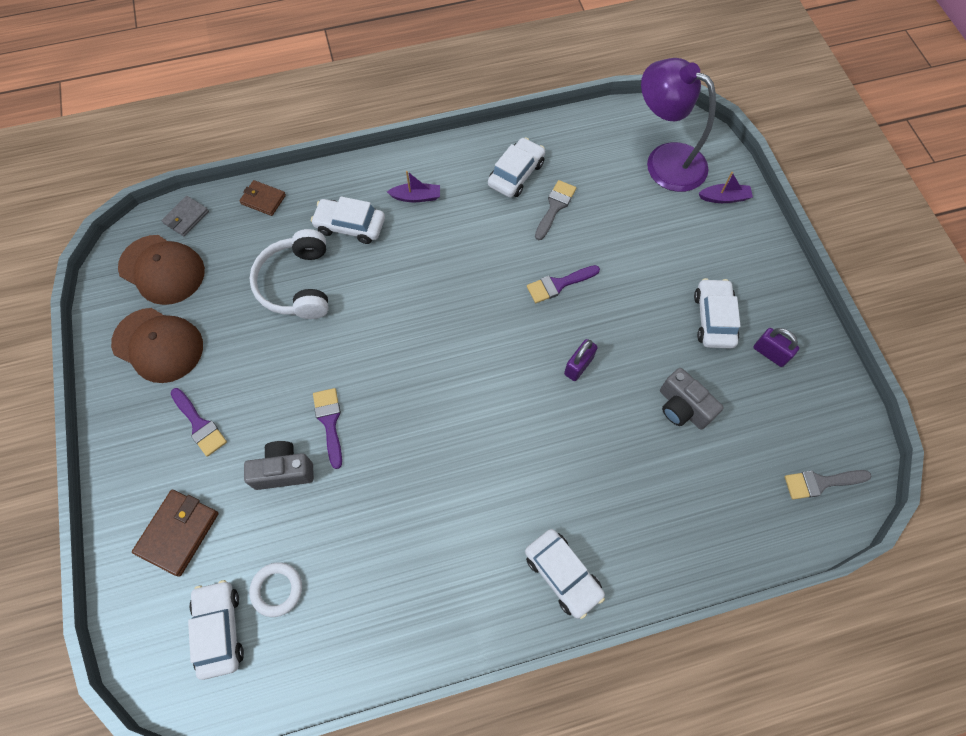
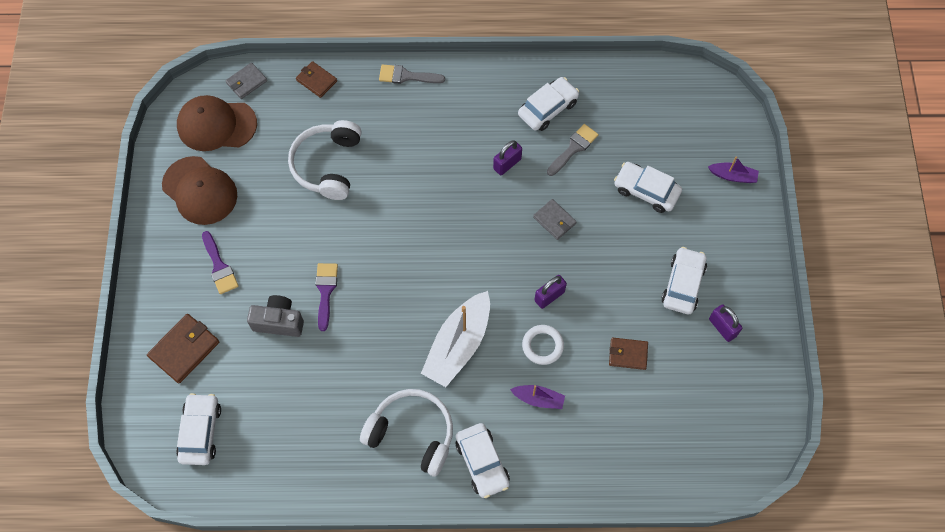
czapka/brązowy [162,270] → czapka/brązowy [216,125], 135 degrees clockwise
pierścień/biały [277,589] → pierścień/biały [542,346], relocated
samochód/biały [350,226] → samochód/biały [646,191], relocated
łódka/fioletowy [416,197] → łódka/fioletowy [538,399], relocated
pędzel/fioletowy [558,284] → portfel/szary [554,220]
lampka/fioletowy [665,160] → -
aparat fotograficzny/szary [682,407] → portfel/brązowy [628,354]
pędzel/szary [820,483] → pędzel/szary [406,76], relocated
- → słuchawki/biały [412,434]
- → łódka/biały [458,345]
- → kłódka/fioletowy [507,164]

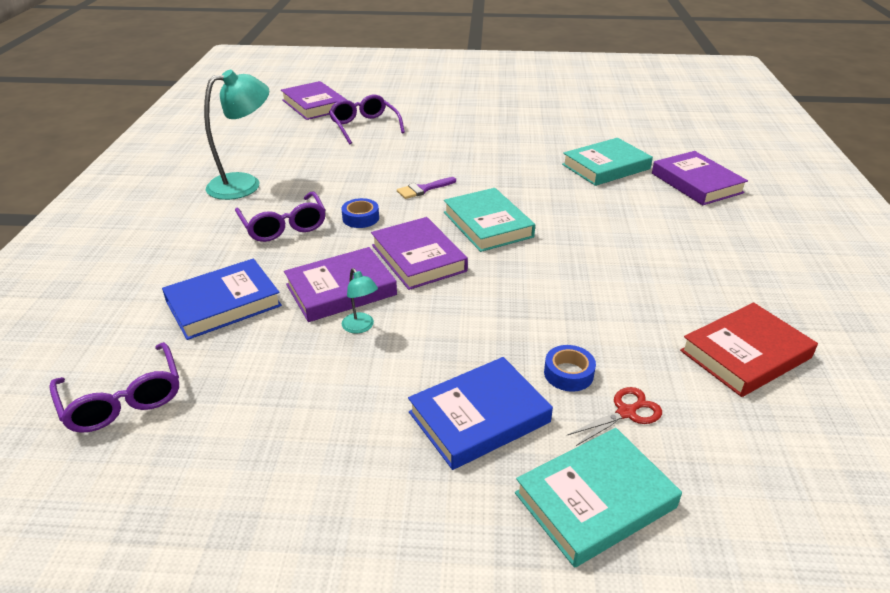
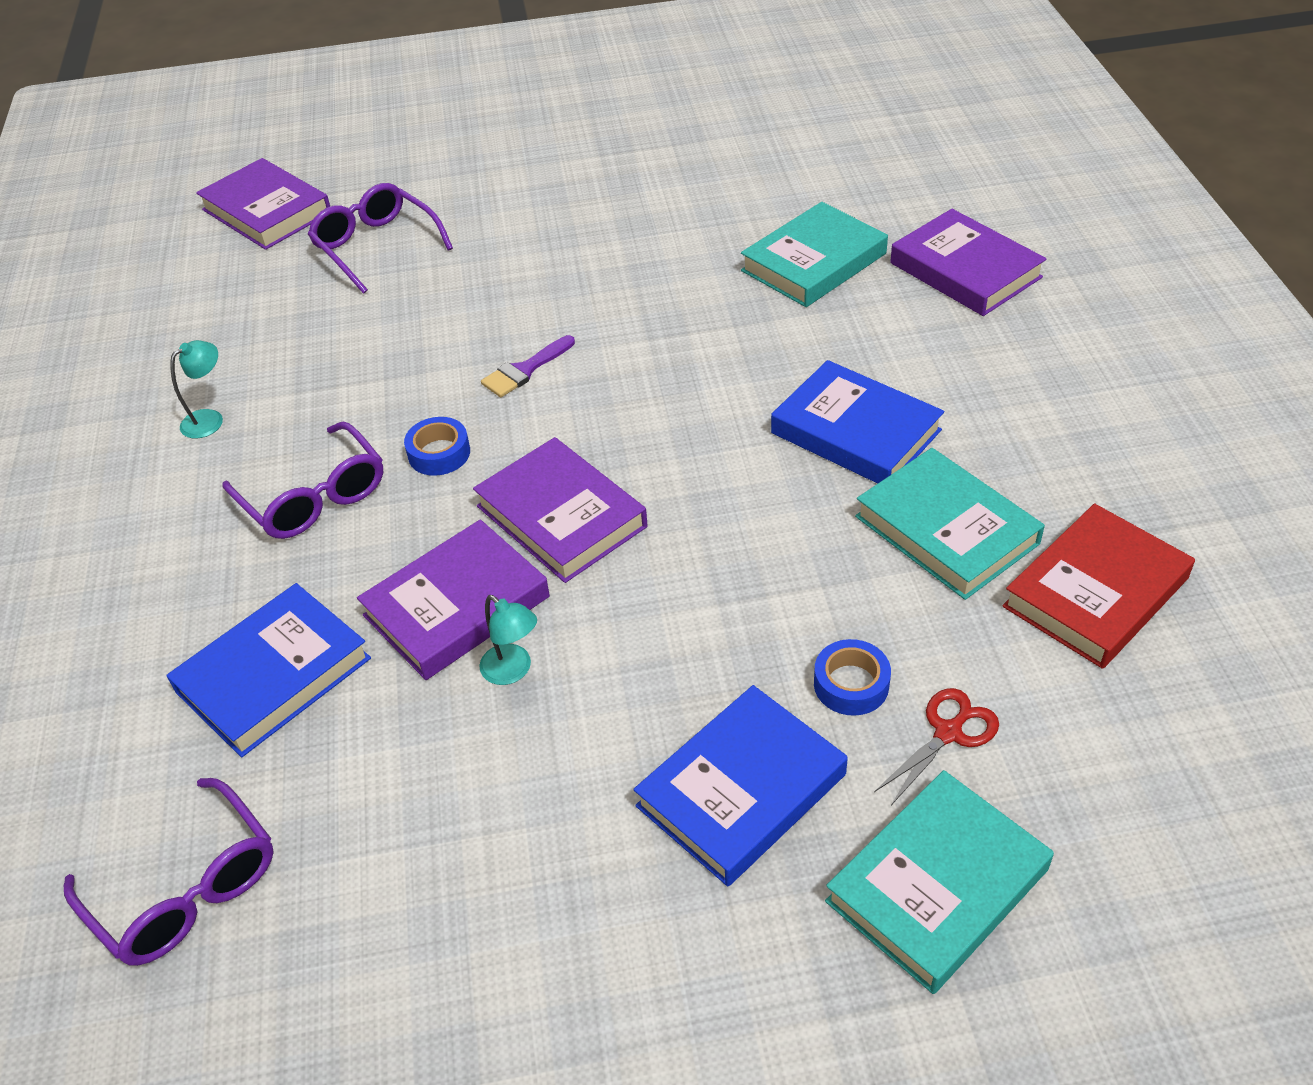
lampka/turkusowy [244,184] → lampka/turkusowy [210,419], x0.46
książka/turkusowy [487,224] → książka/turkusowy [946,530], relocated
- → książka/niebieski [856,431]

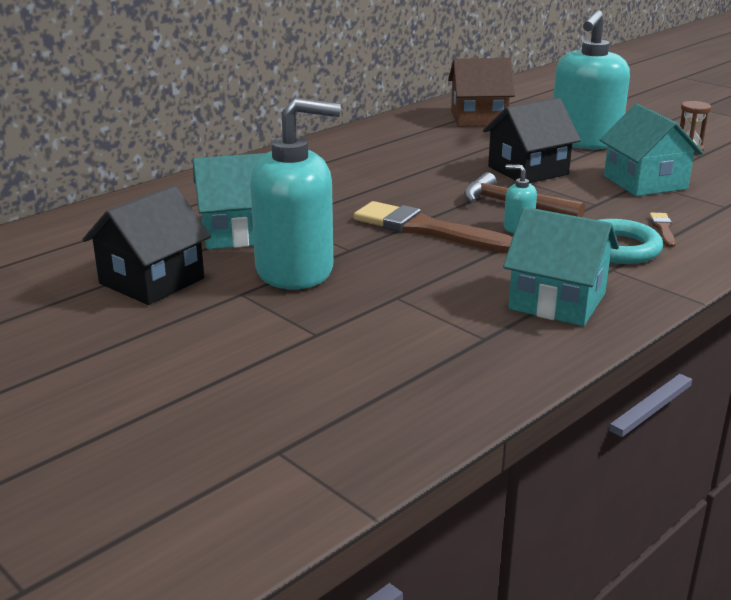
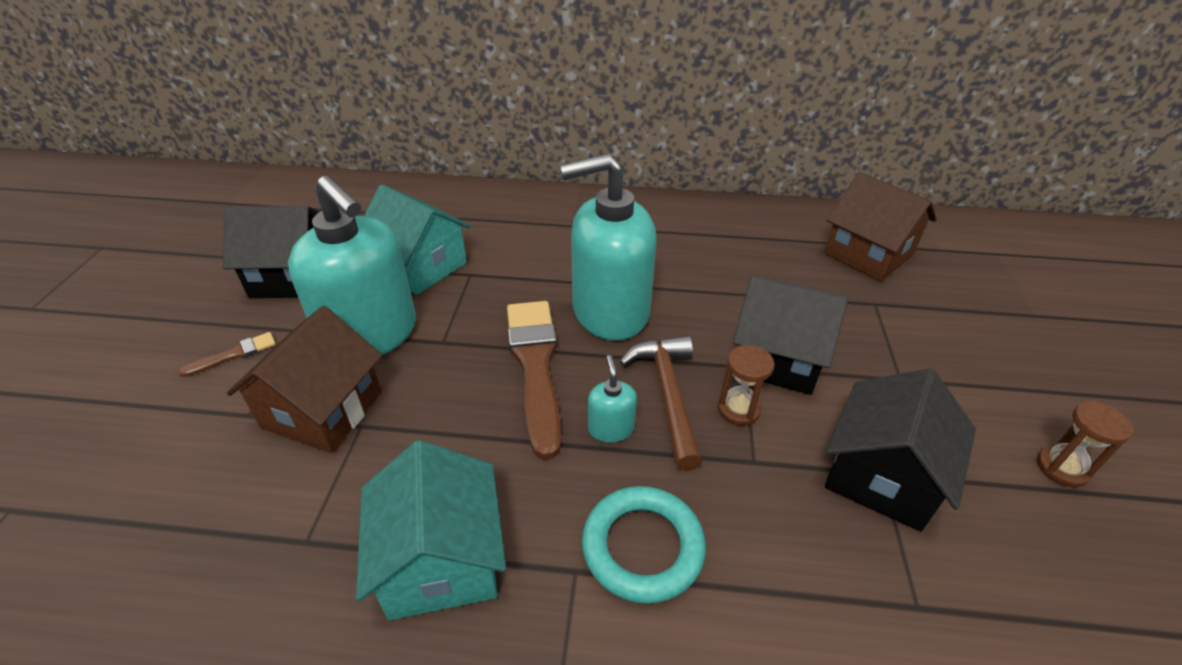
dozownik mydła/turkusowy [584,141] → dozownik mydła/turkusowy [609,311], relocated
domek/turkusowy [645,182] → domek/czarny [882,475]
pędzel/brązowy [663,229] → pędzel/brązowy [234,354], relocated
- → domek/brązowy [323,410]
- → klepsydra/brązowy [738,409]

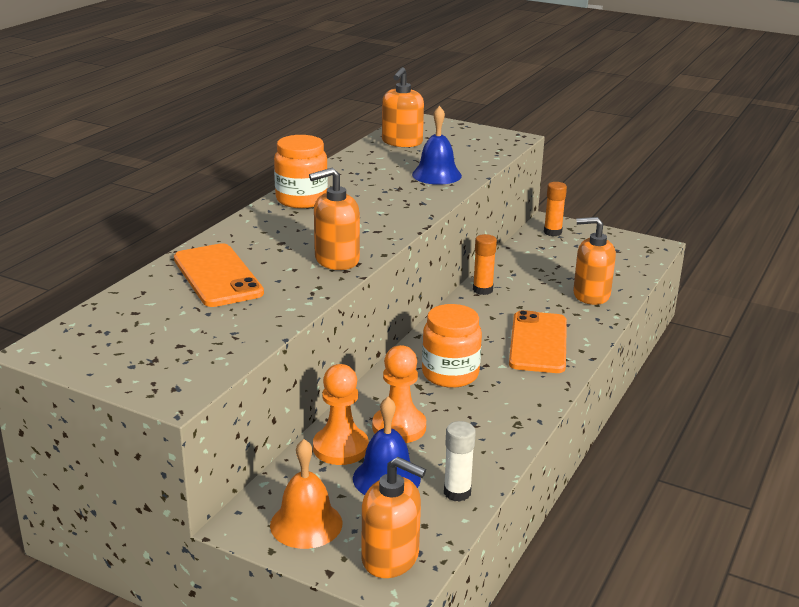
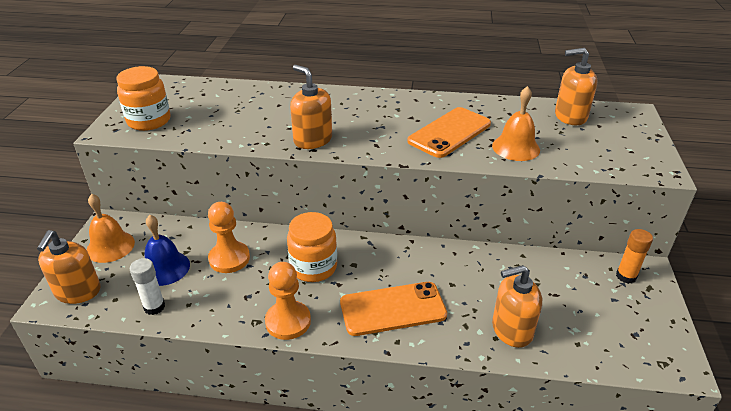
telefon/pomarańczowy [217,276] → telefon/pomarańczowy [449,133], relocated
słoik/pomarańczowy [301,199] → słoik/pomarańczowy [149,121], relocated
pionek/pomarańczowy [340,448] → pionek/pomarańczowy [288,321], relocated
dzwonek/niebieski [436,175] → dzwonek/pomarańczowy [516,147]
klej w sztyfcie/pomarańczowy [482,290] → -
dozownik mydła/pomarańczowy [591,295] → dozownik mydła/pomarańczowy [511,330], 90 degrees counterclockwise

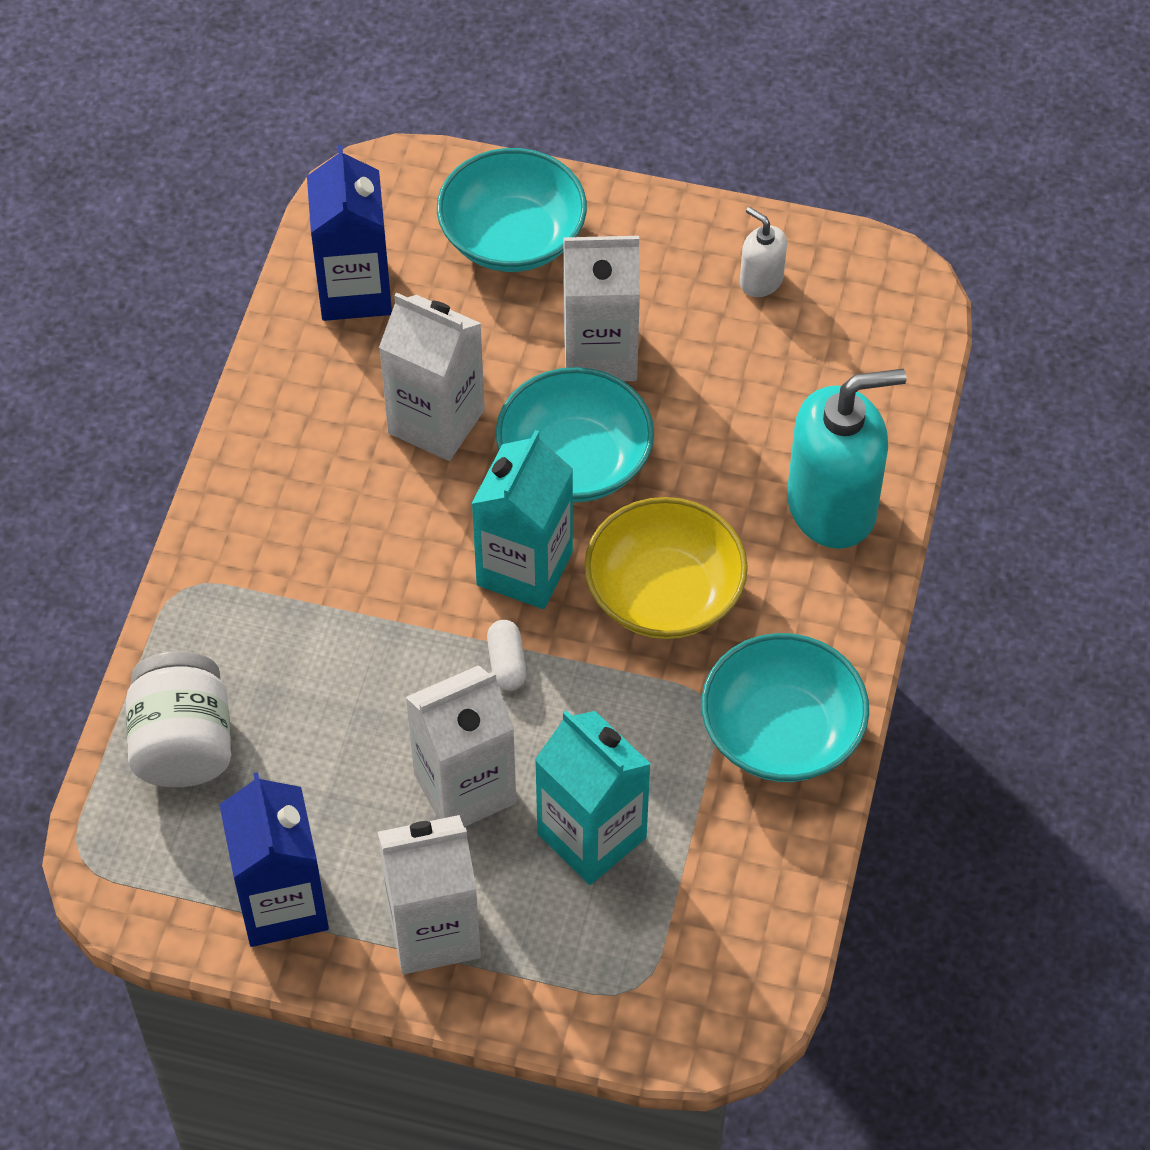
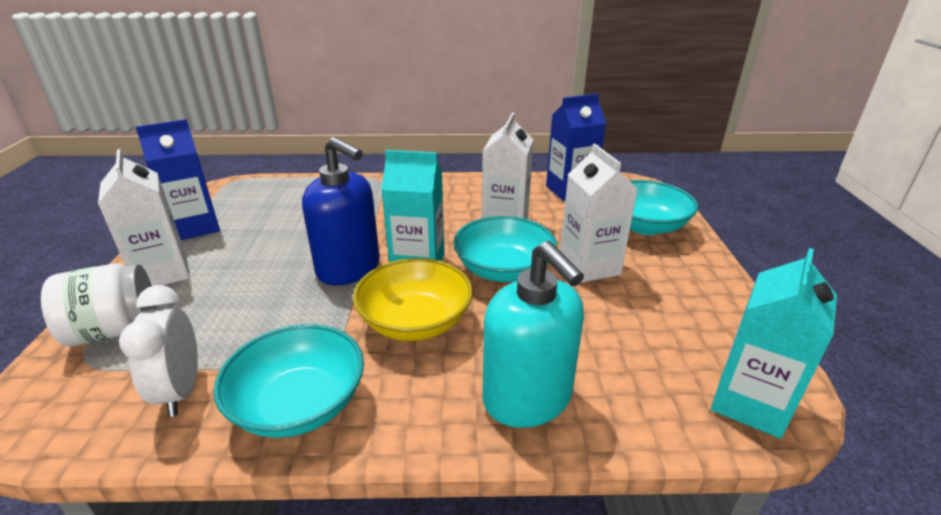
słoik/biały [183,744] → słoik/biały [115,330], relocated
karton mleka/biały [465,788] → -
kapsułka/biały [506,663] → dozownik mydła/niebieski [349,269]
karton mleka/turkusowy [591,836] → karton mleka/turkusowy [750,403], relocated
dozownik mydła/biały [761,280] → -
- → budzik/biały [181,391]

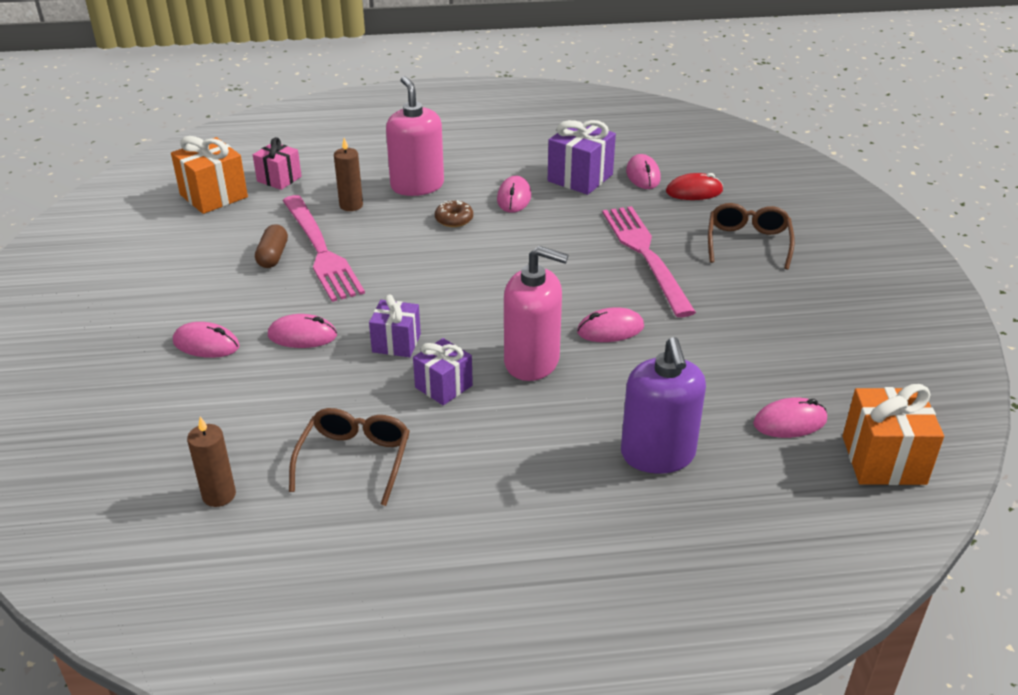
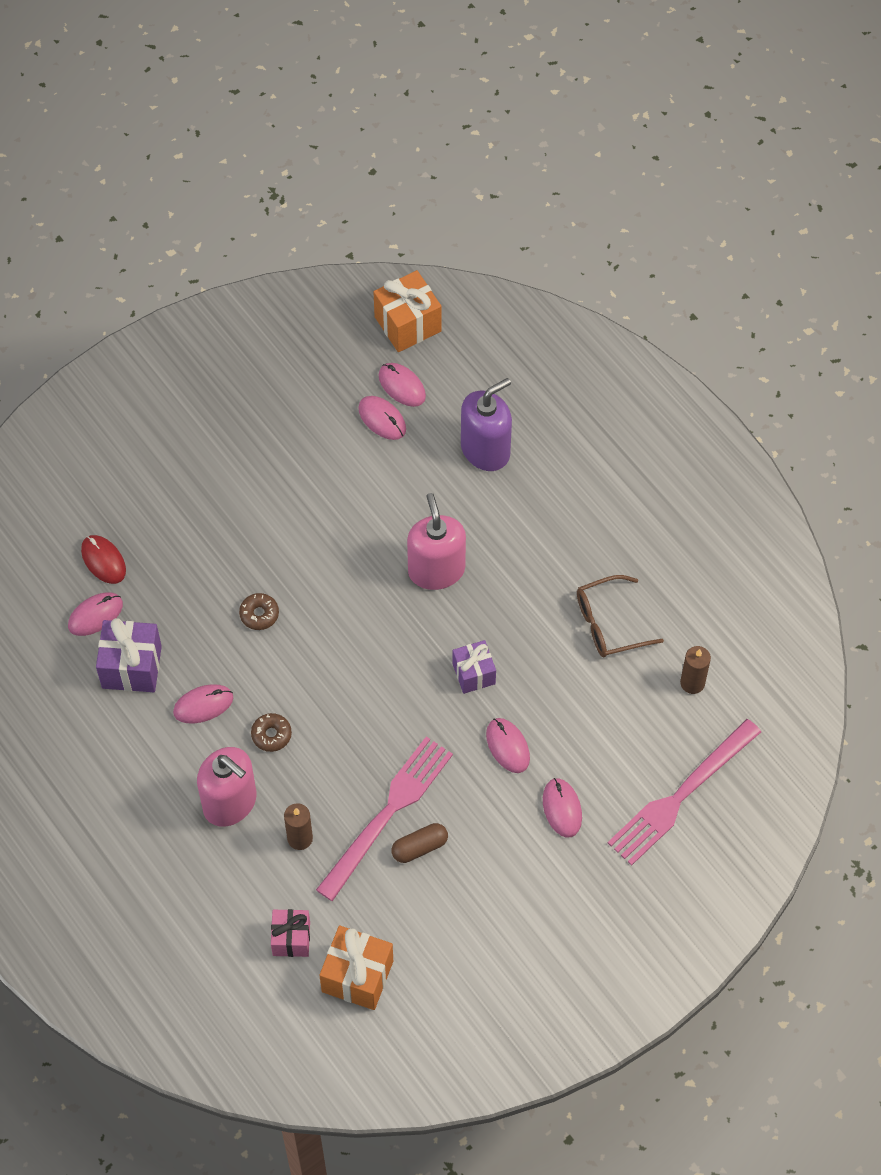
dozownik mydła/różowy [417,186] → dozownik mydła/różowy [230,802], 90 degrees counterclockwise
prezent/fioletowy [443,386] → -
myszka/różowy [610,329] → myszka/różowy [382,419], relocated
widelec/różowy [646,255] → widelec/różowy [681,795], relocated
okulary/brązowy [748,242] → -
- → donut/brązowy [259,614]

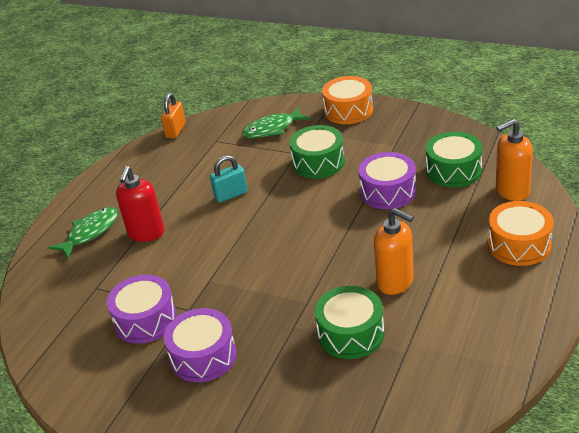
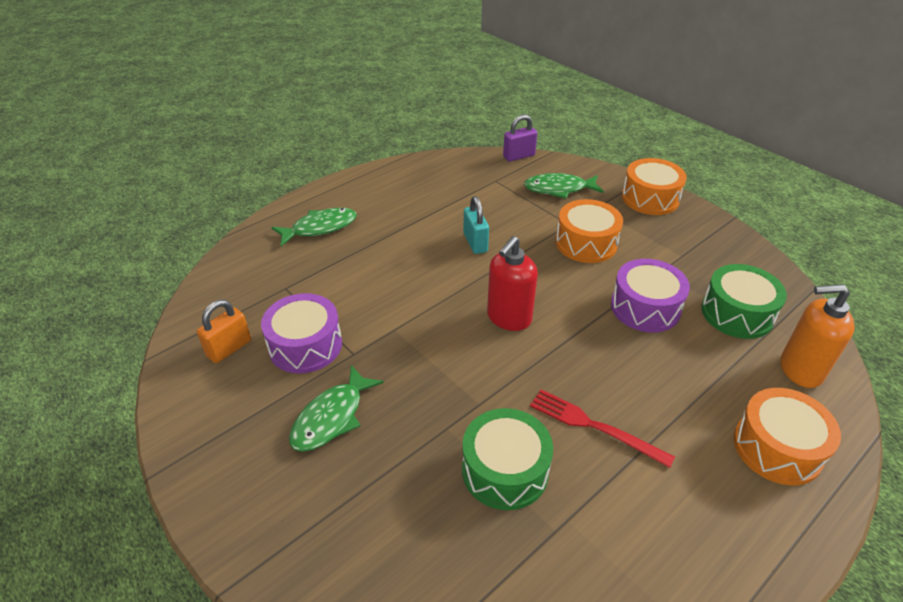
dozownik mydła/czerwony [146,233] → dozownik mydła/czerwony [509,318], relocated
kłódka/pomarańczowy [176,130] → kłódka/pomarańczowy [229,348], relocated
bęben/fioletowy [203,356] → ryba/zielony [332,417]
kłódka/turkusowy [231,195] → kłódka/turkusowy [475,243], 75 degrees clockwise
bęben/zielony [318,162] → bęben/pomarańczowy [586,243]
dozownik mydła/pomarańczowy [395,282] → widelec/czerwony [594,426]
- → kłódka/fioletowy [519,156]

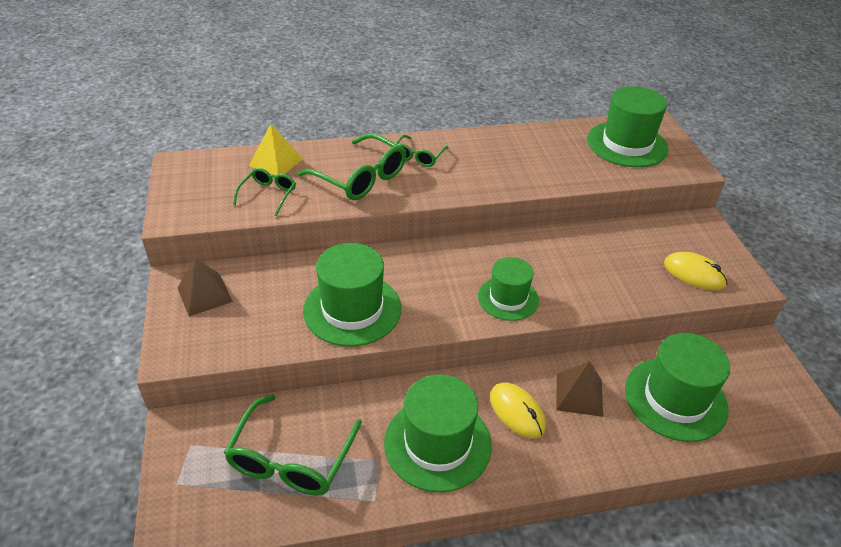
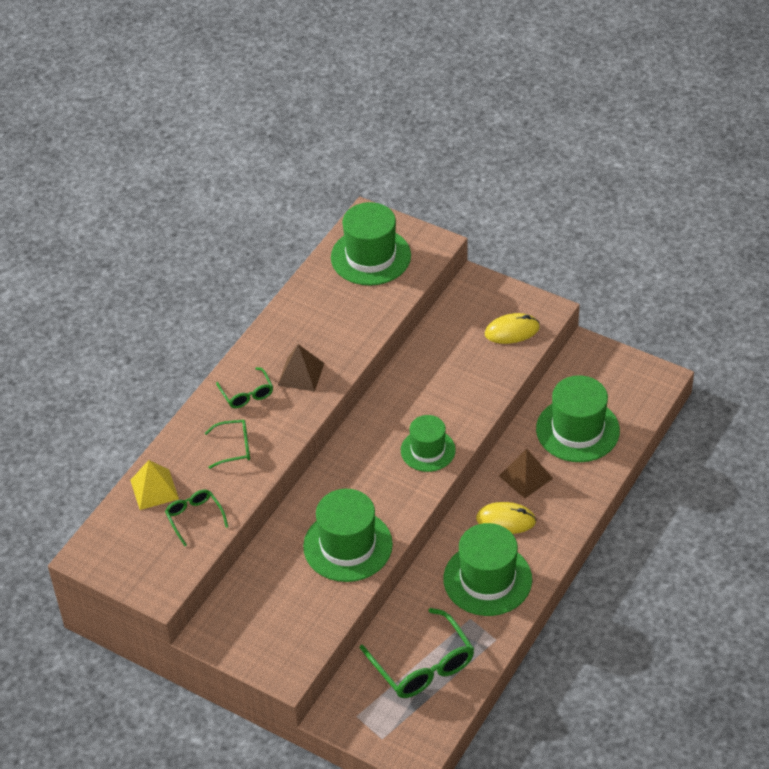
piramida/brązowy [204,294] → piramida/brązowy [300,374], relocated
okulary/zielony [359,177] → okulary/zielony [233,447], x0.56

